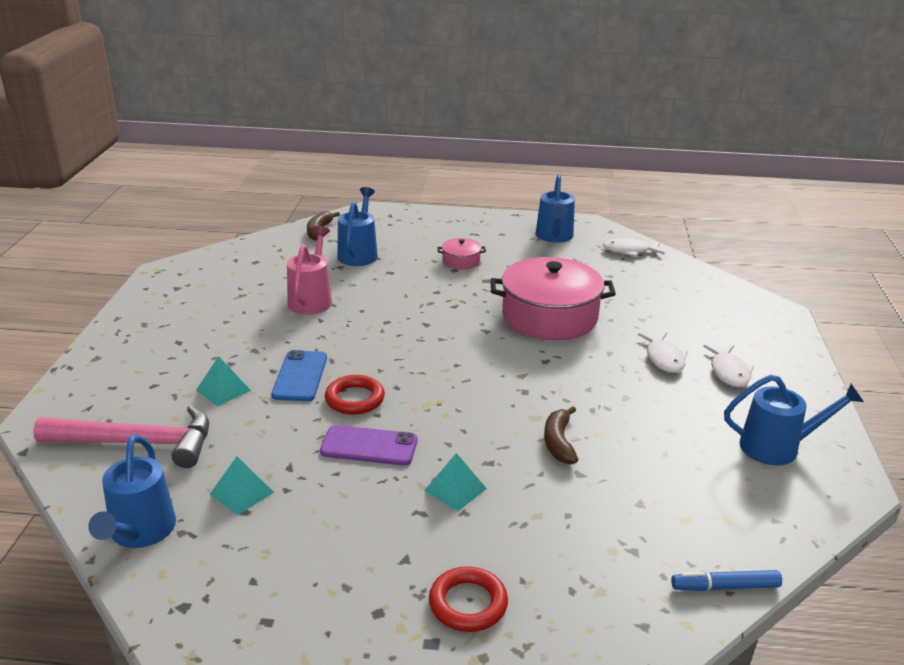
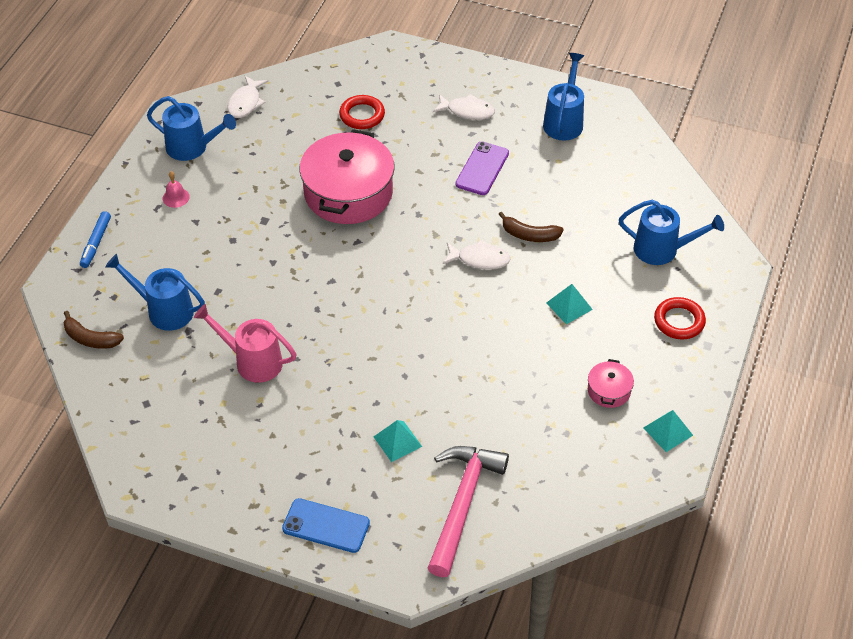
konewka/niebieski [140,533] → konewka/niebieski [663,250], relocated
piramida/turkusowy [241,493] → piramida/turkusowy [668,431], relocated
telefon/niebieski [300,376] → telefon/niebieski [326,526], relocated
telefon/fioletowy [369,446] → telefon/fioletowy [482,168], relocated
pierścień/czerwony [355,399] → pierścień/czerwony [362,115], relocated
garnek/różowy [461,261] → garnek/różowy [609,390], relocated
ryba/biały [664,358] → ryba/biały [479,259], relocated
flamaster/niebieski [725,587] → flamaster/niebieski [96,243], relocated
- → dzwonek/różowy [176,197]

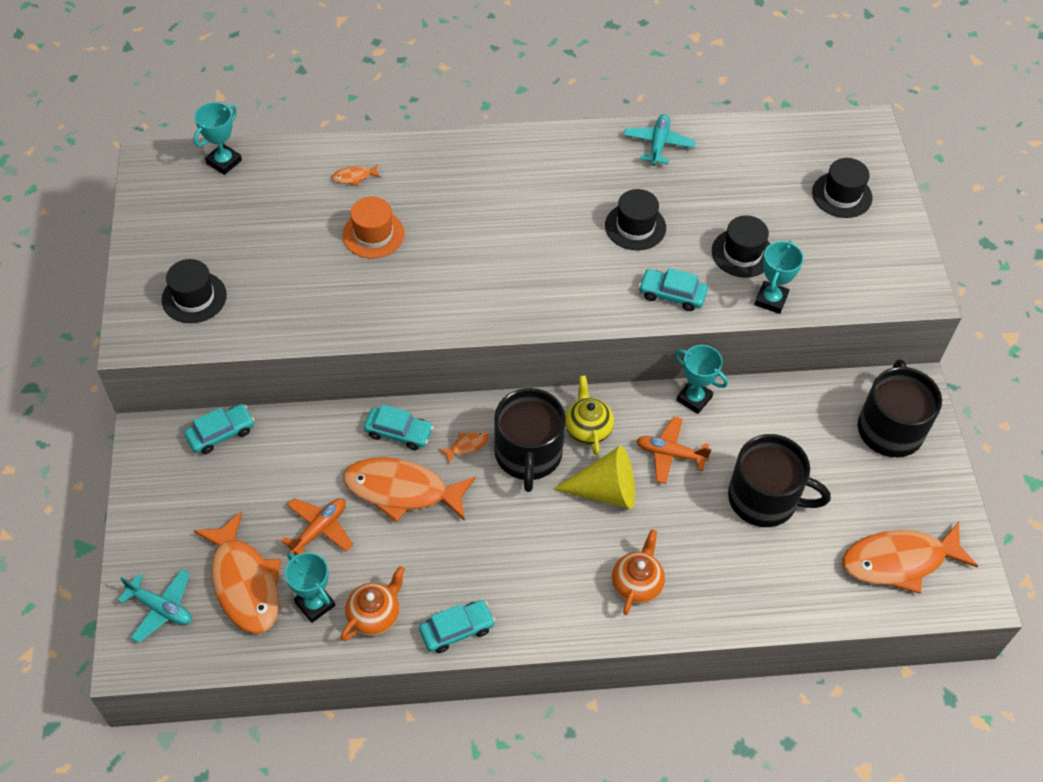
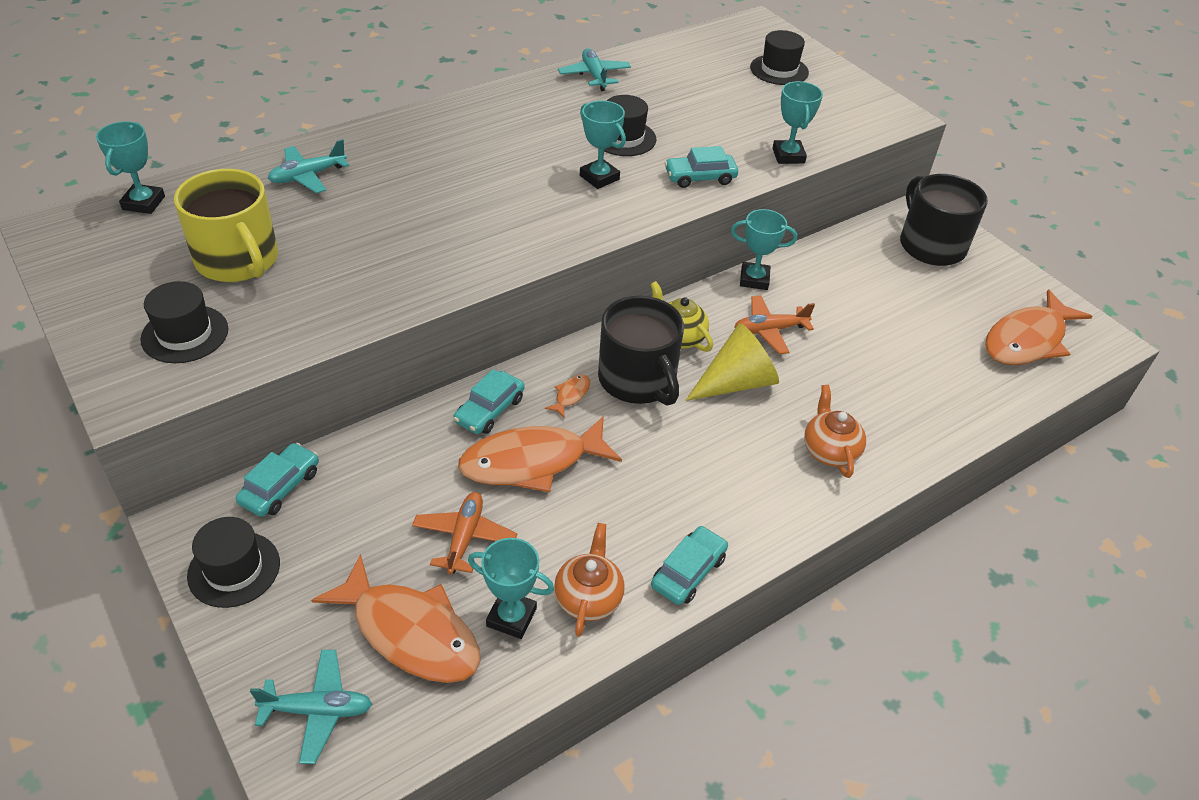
ryba/pomarańczowy [354,177] → samolot/turkusowy [308,176]
kapelusz/pomarańczowy [373,234] → -
samochód/turkusowy [398,432] → samochód/turkusowy [489,410], 135 degrees clockwise
kapelusz/czarny [742,253] → kapelusz/czarny [234,569], relocated
kubek/czarny [764,499] → -
- → kubek/żółty [238,260]
- → puchar/turkusowy [599,177]

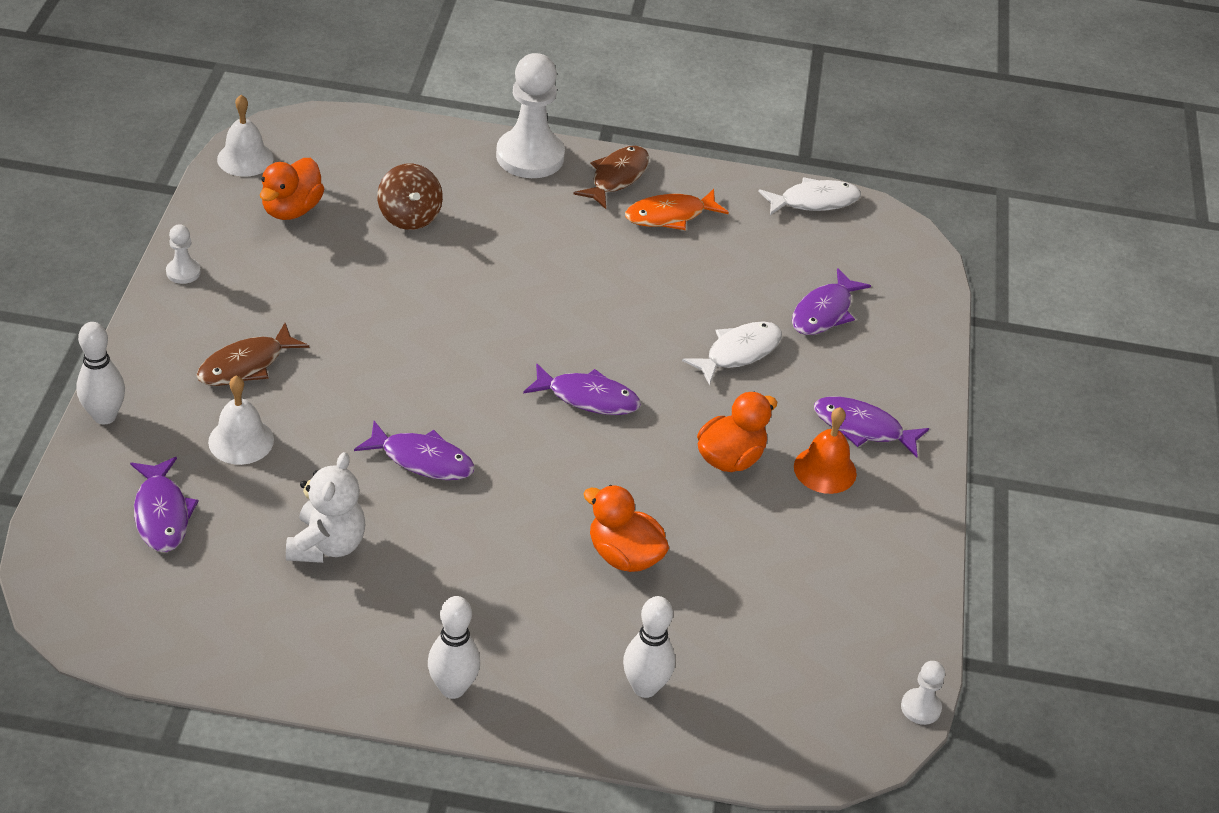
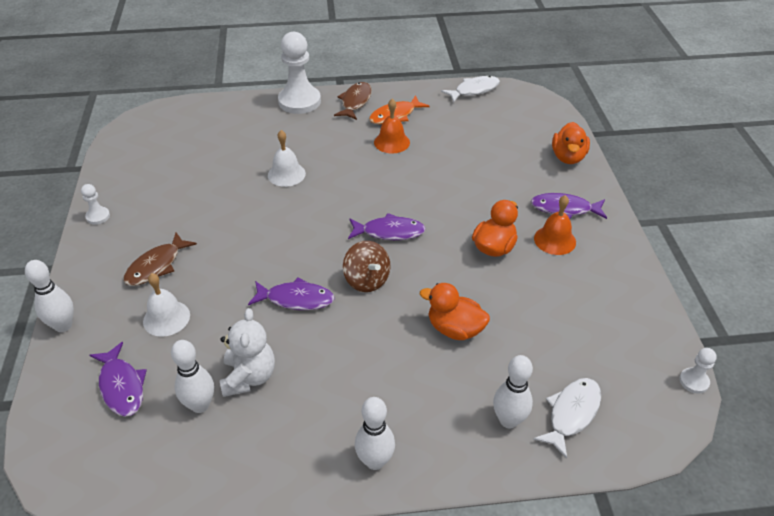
dzwonek/biały [245,158] → dzwonek/biały [286,174], relocated
kaczka/pomarańczowy [291,209] → kaczka/pomarańczowy [568,157], relocated
bączek/brązowy [409,216] → bączek/brązowy [367,280], relocated
ryba/biały [738,352] → ryba/biały [571,414], relocated
ryba/fioletowy [824,312] → -
- → kręgiel/biały [200,405]
- → dzwonek/pomarańczowy [392,142]

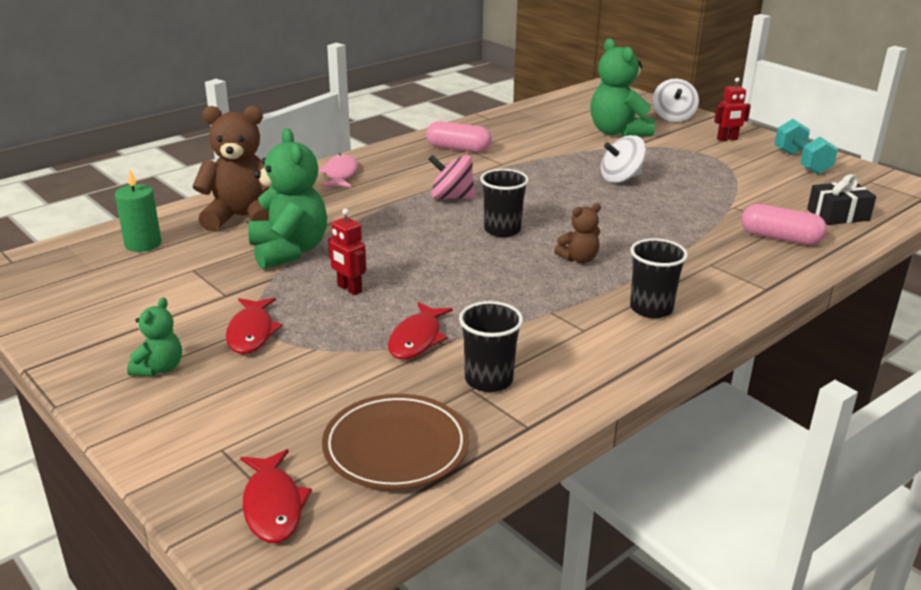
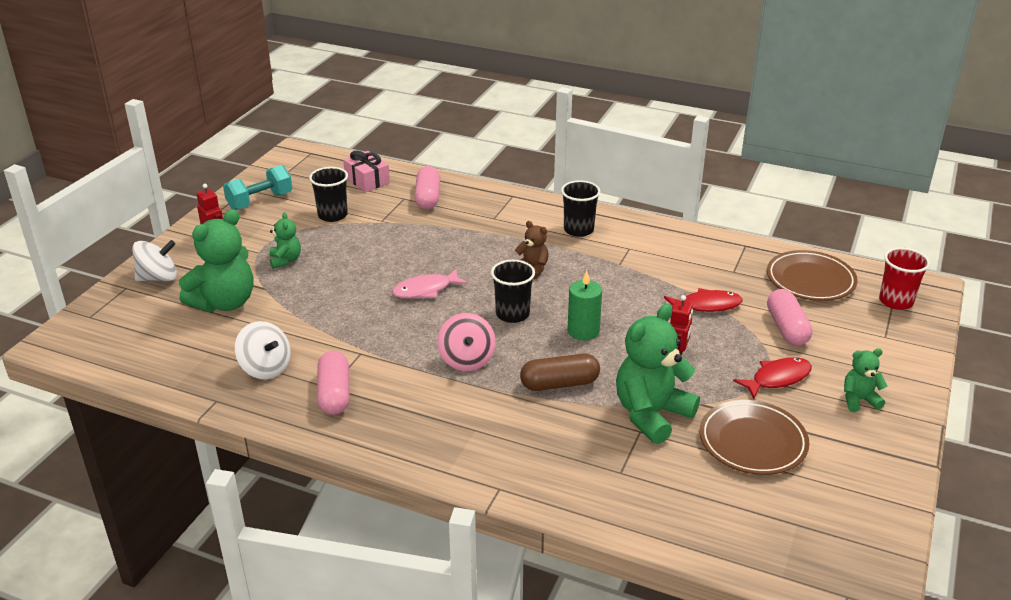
świeca/zielony [143,244] → świeca/zielony [583,331], relocated
miś/brązowy [242,217] → -
ryba/czerwony [273,506] → szklanka/czerwony [896,301]
ryba/różowy [340,174] → ryba/różowy [425,290], relocated
szklanka/czarny [489,380] → szklanka/czarny [332,215], relocated
bączek/biały [621,178] → bączek/biały [265,368], relocated
prezent/czarny [838,215] → prezent/różowy [367,180]
- → miś/zielony [285,260]
- → kapsułka/brązowy [559,384]
- → talerz/brązowy [752,441]
- → kapsułka/różowy [787,328]

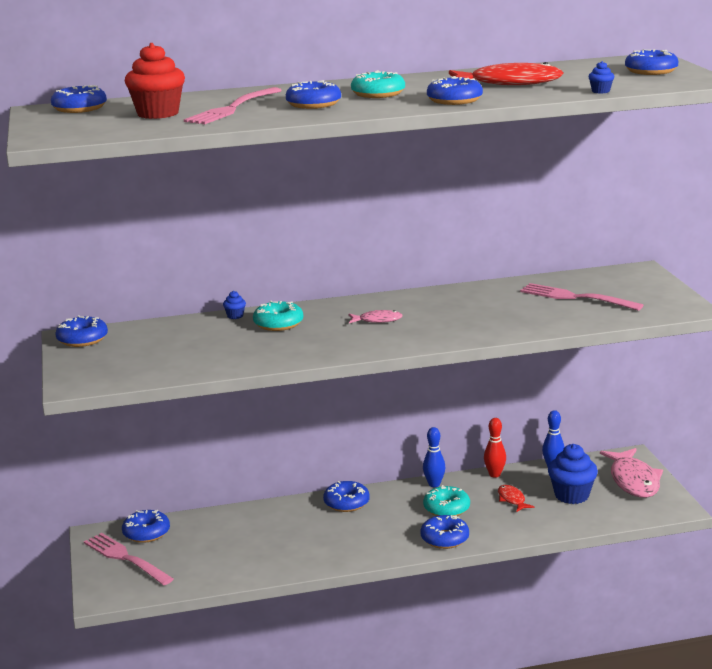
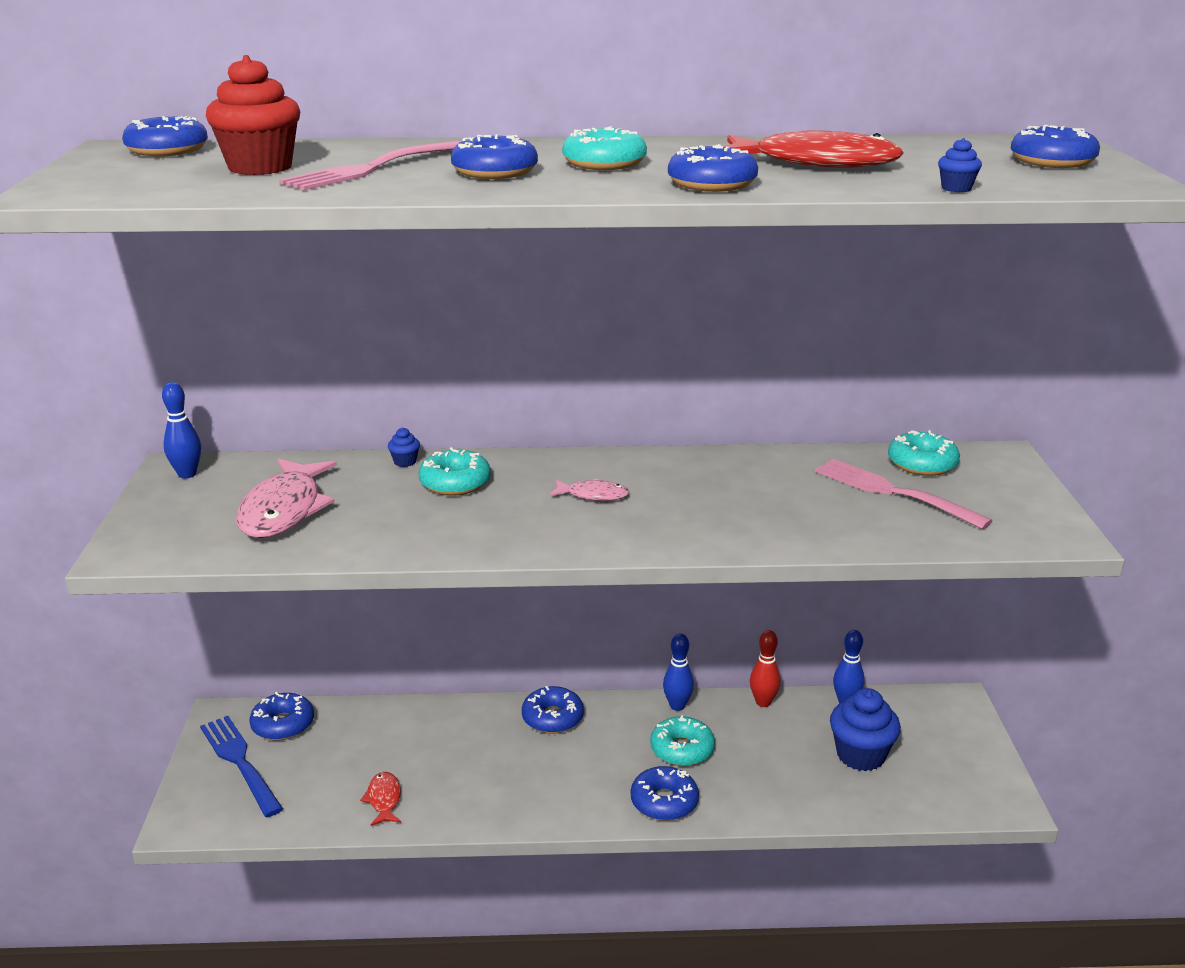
donut/niebieski [82,339] → kręgiel/niebieski [187,474]
widelec/różowy [126,558] → widelec/niebieski [240,762]
ryba/czerwony [512,499] → ryba/czerwony [384,799], relocated
ryba/różowy [633,481] → ryba/różowy [284,510], relocated
- → donut/turkusowy [922,464]

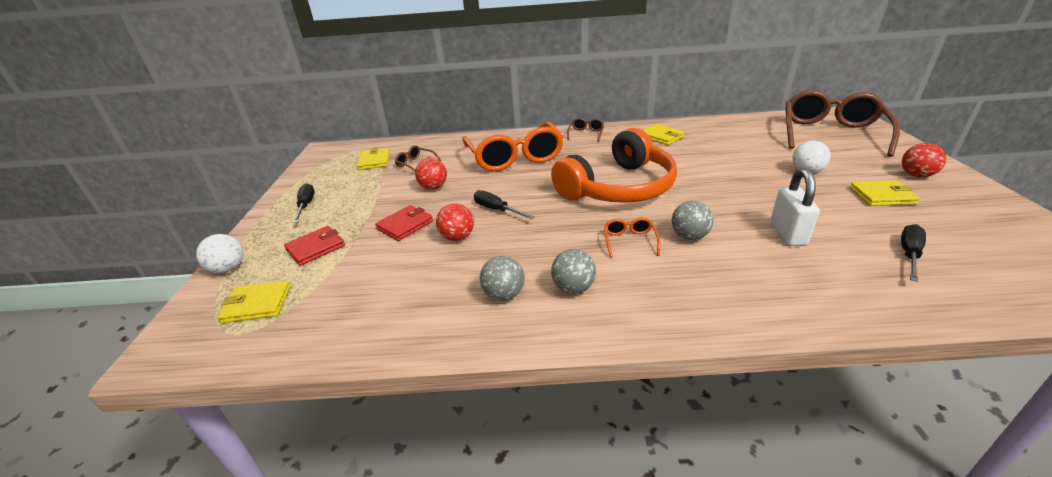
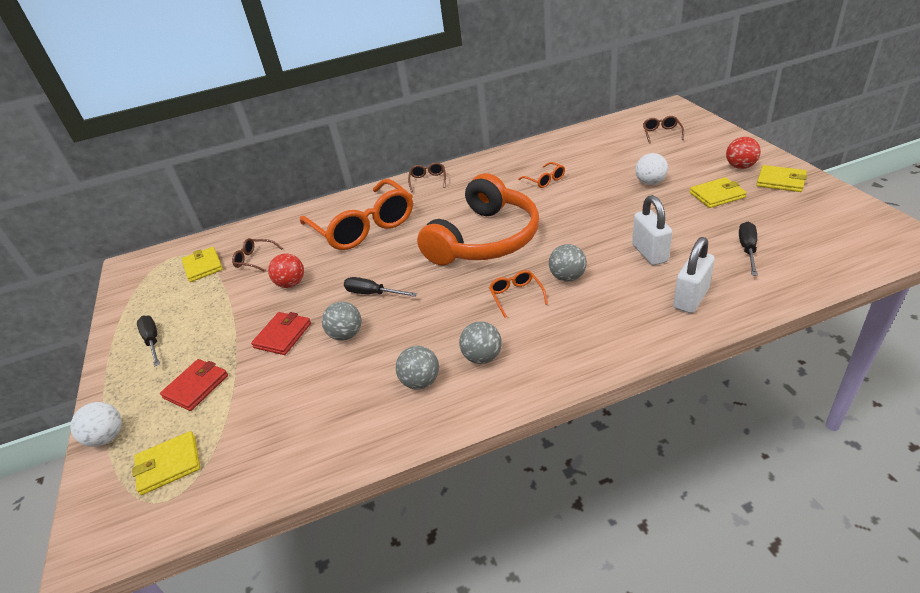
piłka/czerwony [457,237] → piłka/szary [346,335]
portfel/żółty [661,137] → portfel/żółty [780,181], relocated
okulary/brązowy [830,133] → okulary/brązowy [661,133], x0.40
- → okulary/pomarańczowy [545,180]
- → kłódka/biały [691,298]

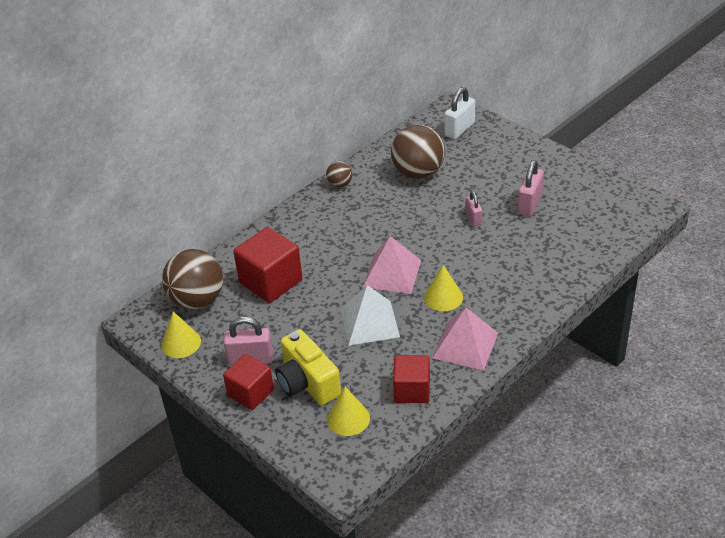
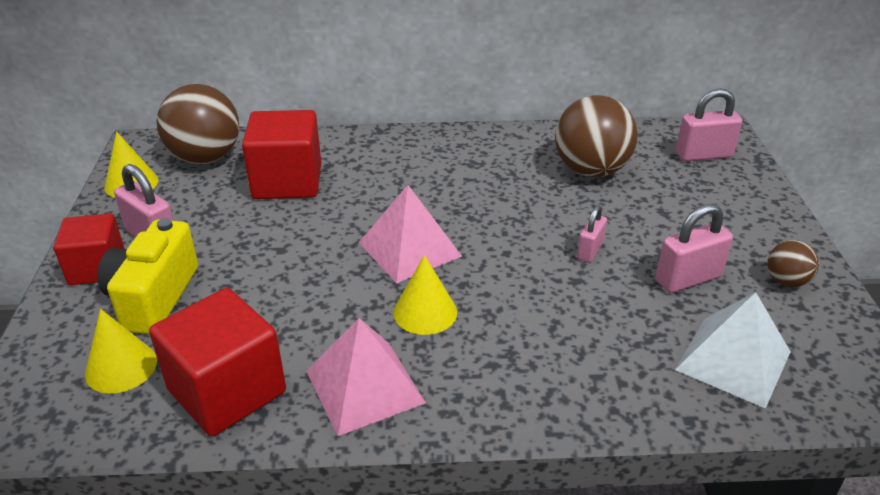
piłka/brązowy [340,184] → piłka/brązowy [786,281], relocated
piramida/biały [370,322] → piramida/biały [733,360], relocated
sześcian/czerwony [412,390] → sześcian/czerwony [227,391], x1.51
kłódka/biały [459,129] → kłódka/różowy [703,155]

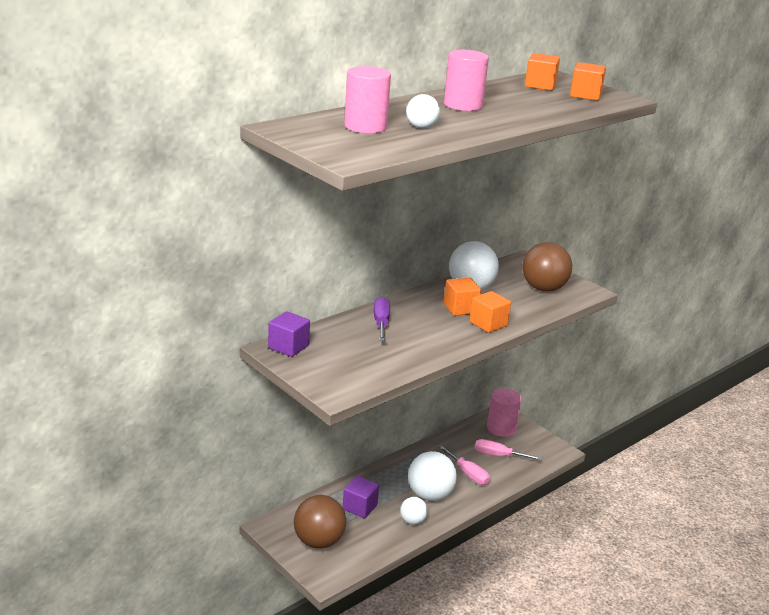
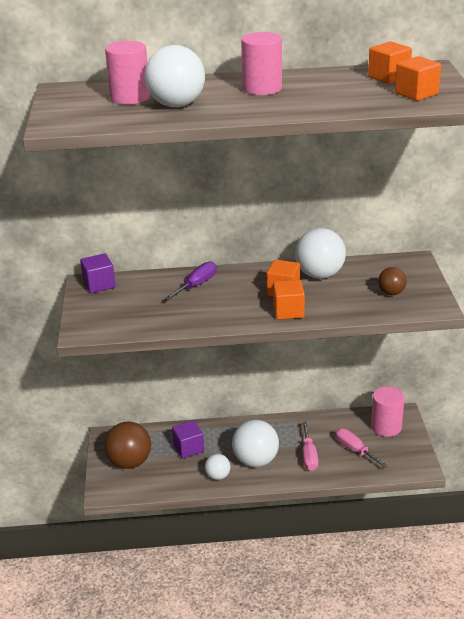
piłka/biały [421,127] → piłka/biały [176,105], x1.85
piłka/brązowy [543,288] → piłka/brązowy [391,293], x0.54

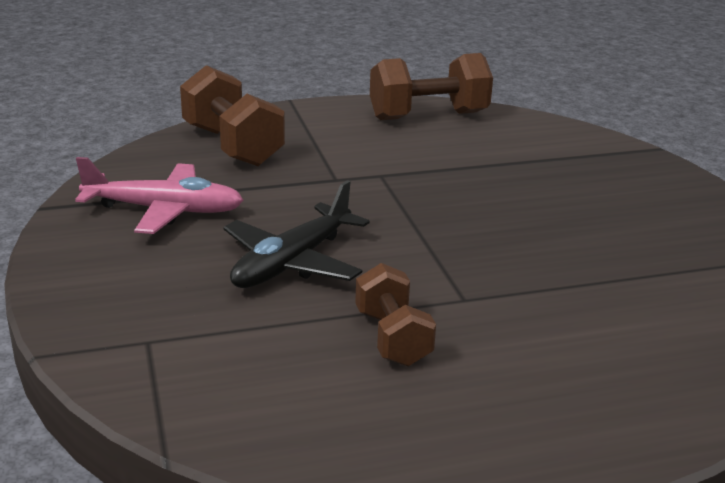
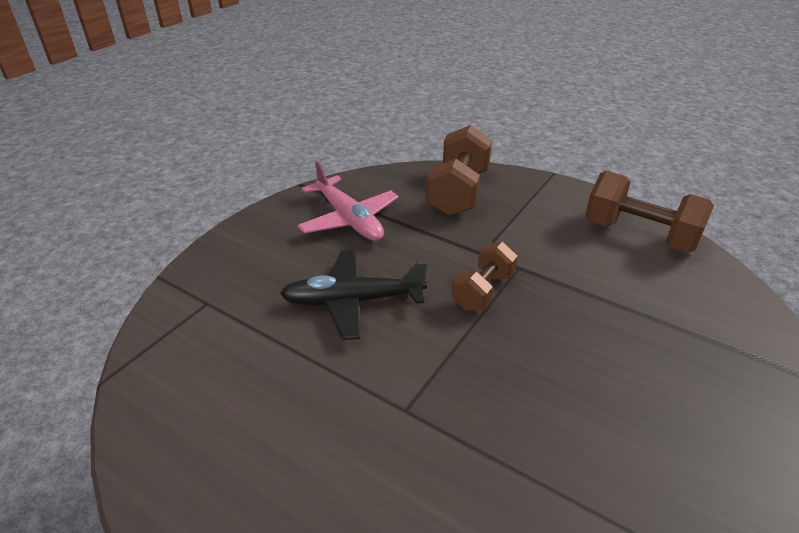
hantel/brązowy [392,338] → hantel/brązowy [482,291], relocated

